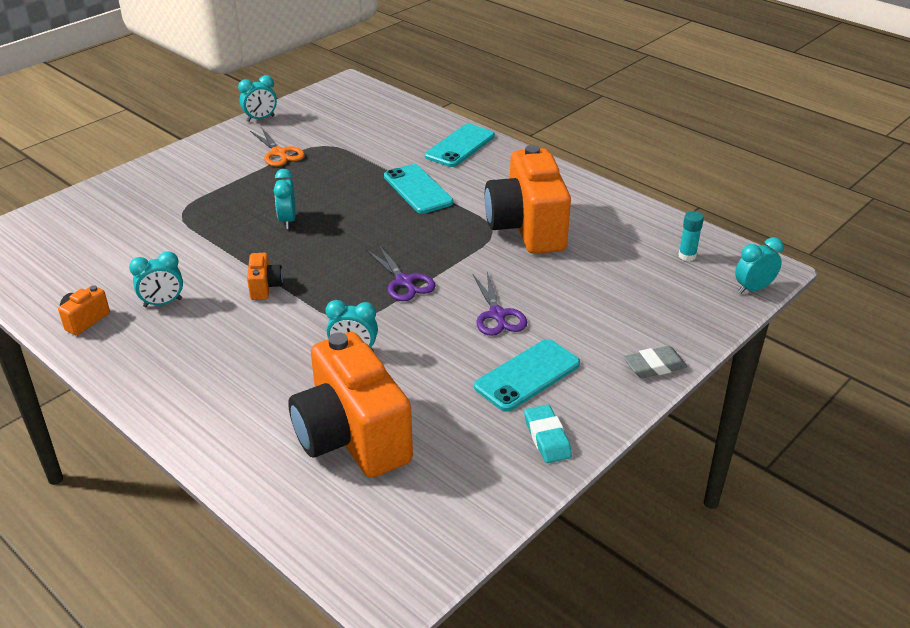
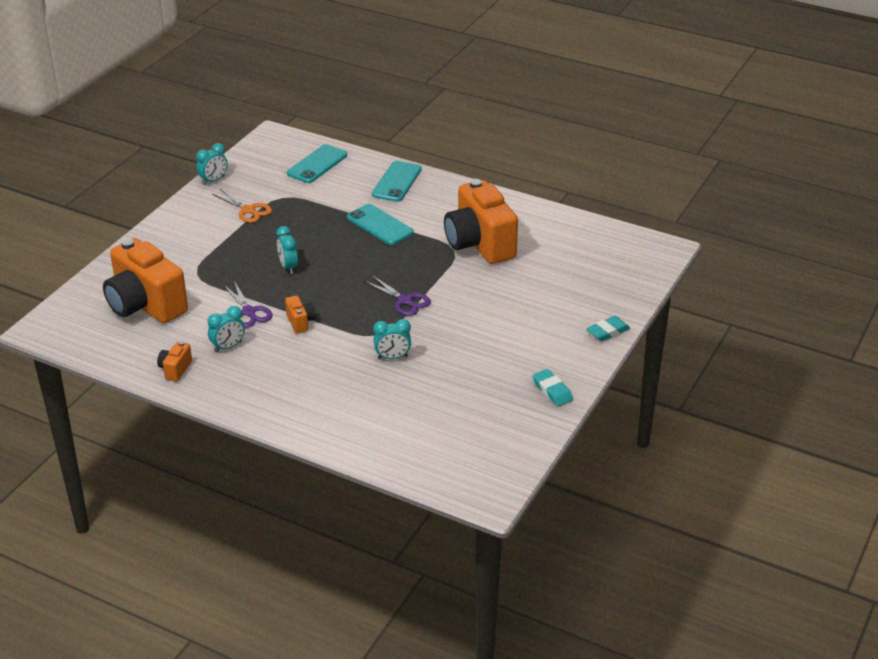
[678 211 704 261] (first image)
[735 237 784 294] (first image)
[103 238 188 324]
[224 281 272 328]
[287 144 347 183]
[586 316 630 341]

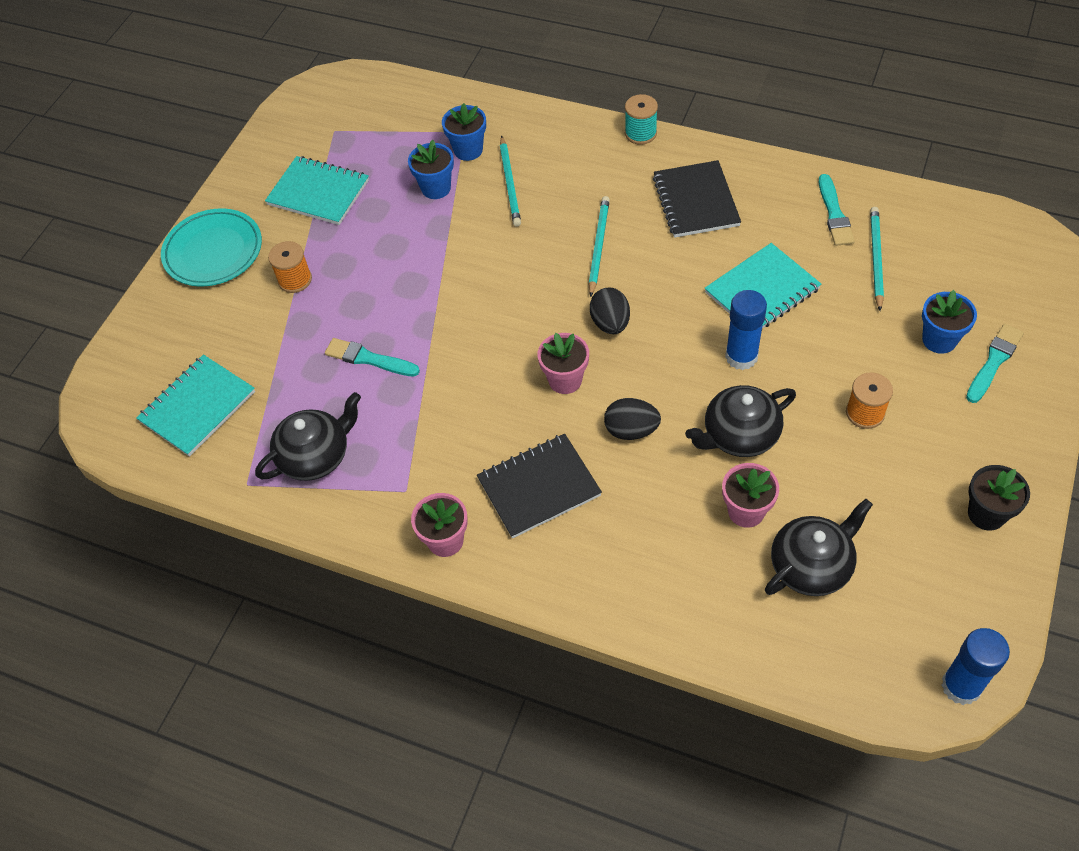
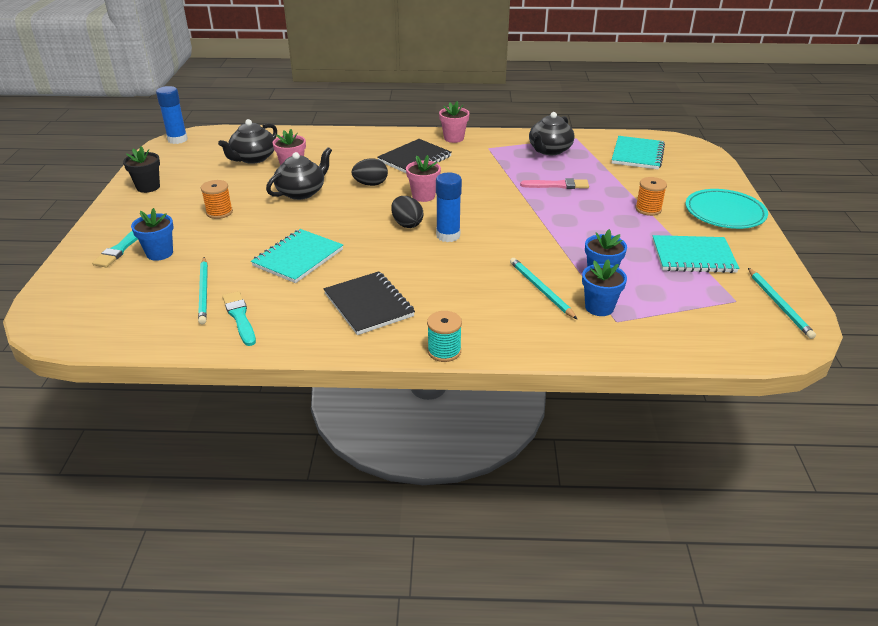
[748 268 816 339]
[436 173 462 242]
[520 178 589 189]

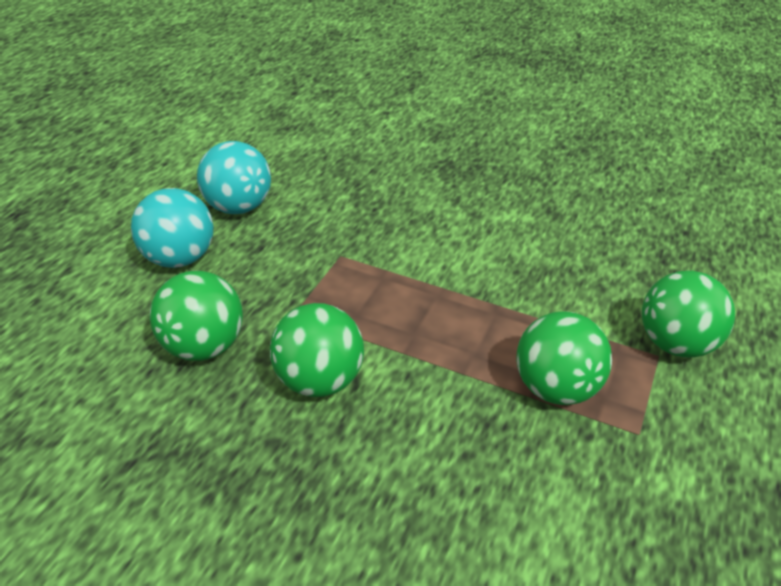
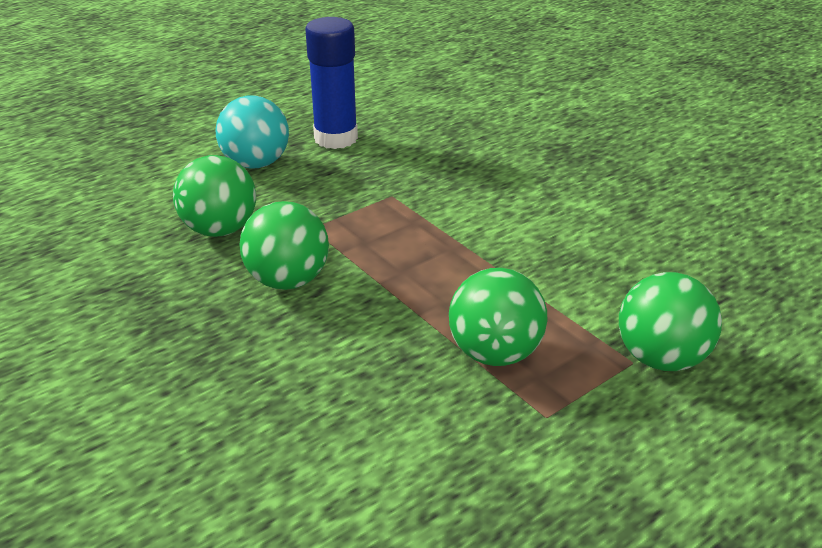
[305 17 358 149]

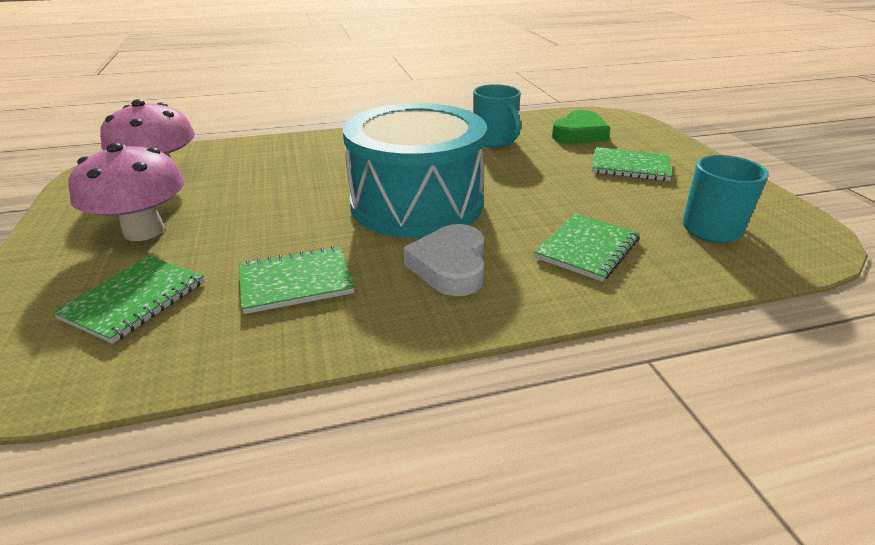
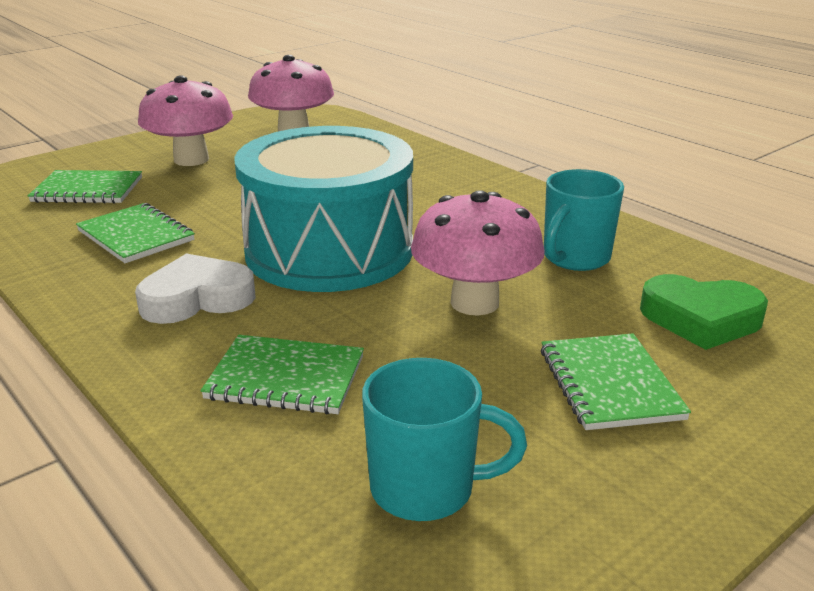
[411 190 545 316]

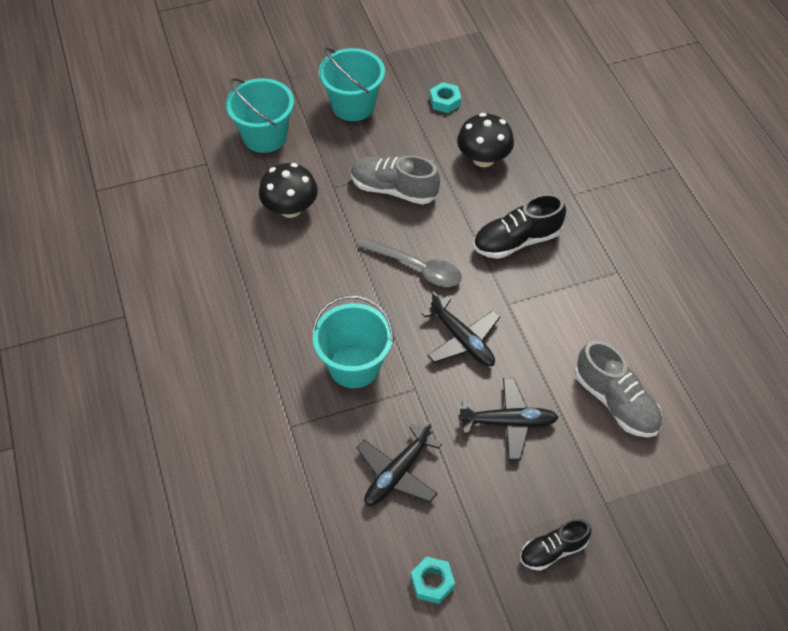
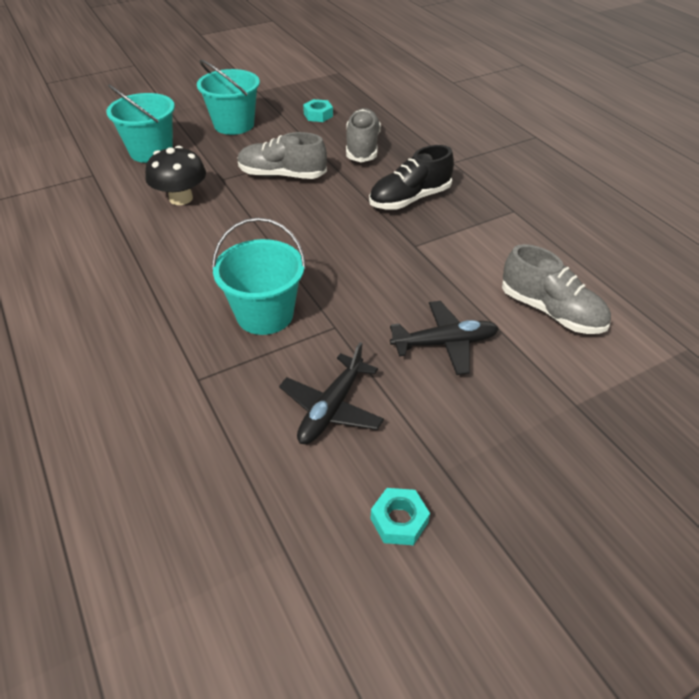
[358 237 462 287] (first image)
[421 292 500 367] (first image)
[520 519 591 571] (first image)
[346 108 381 162]

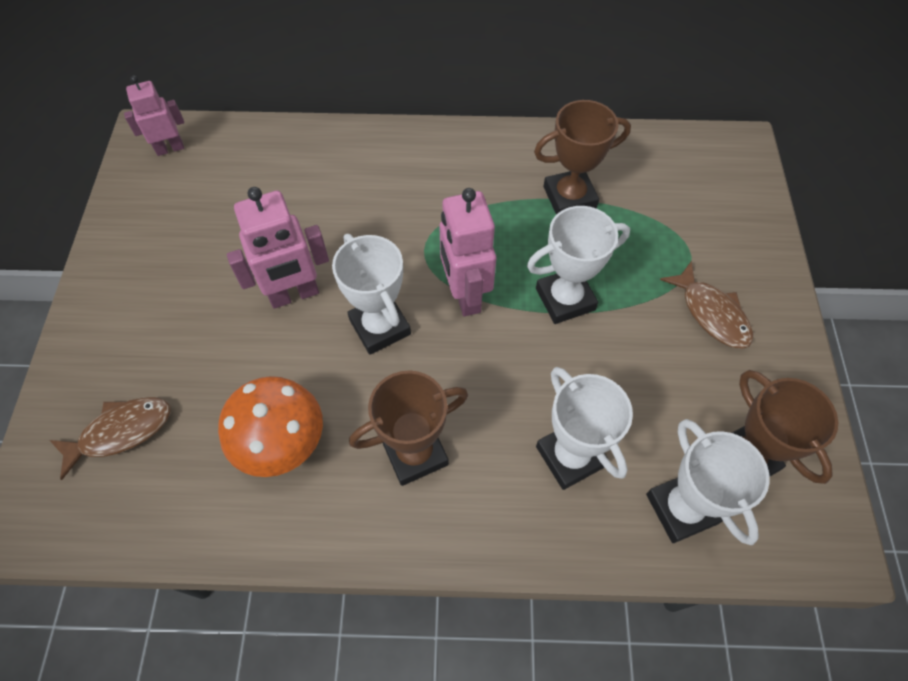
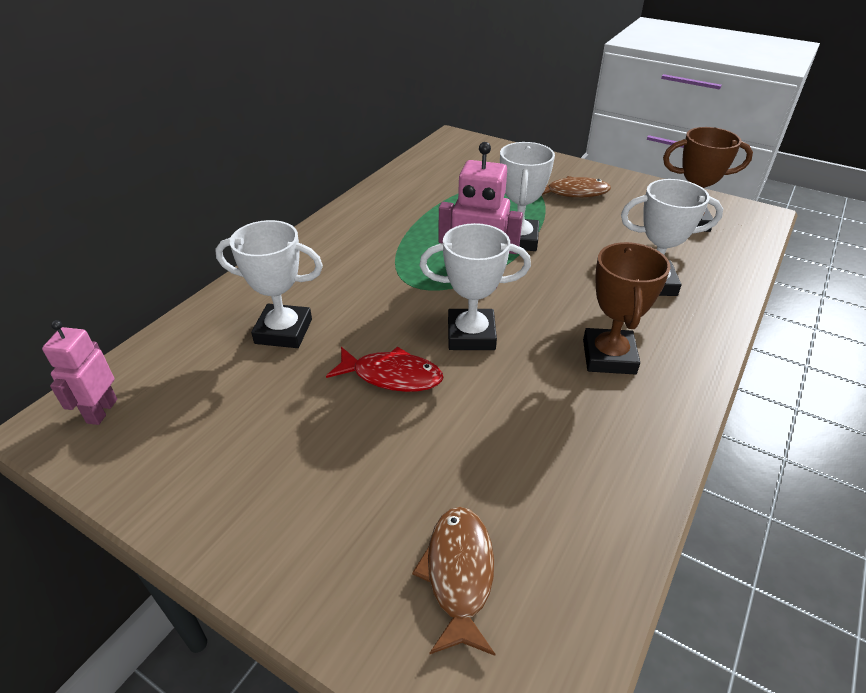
[218 376 323 477] (first image)
[534 100 631 215] (first image)
[215 220 323 348]
[326 346 443 392]

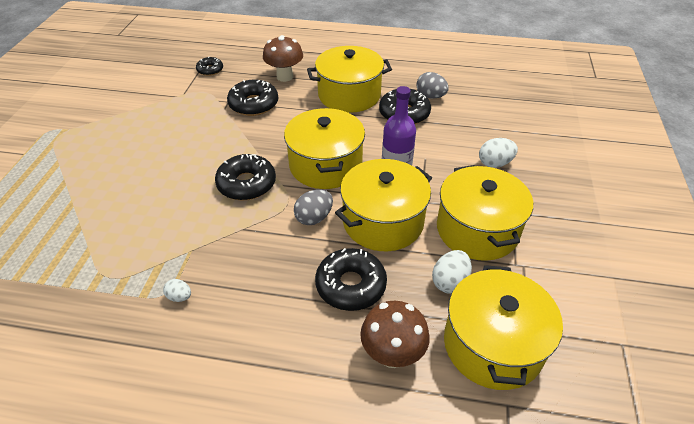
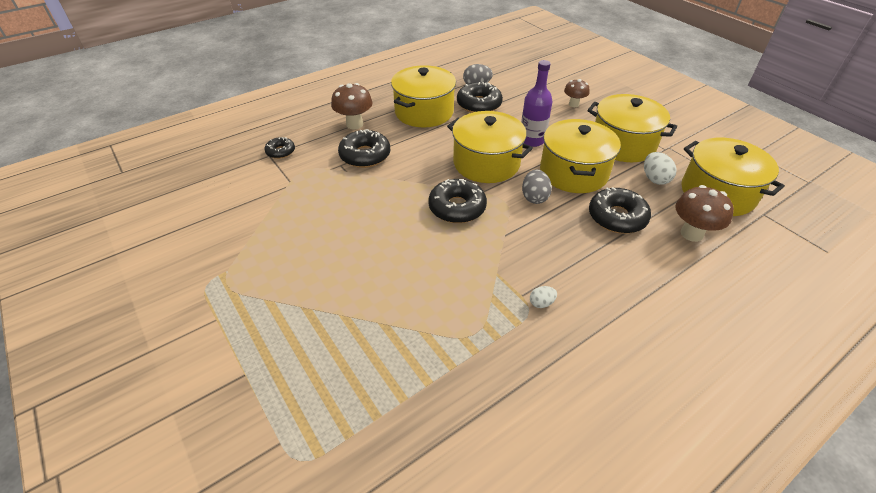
[564 79 589 107]

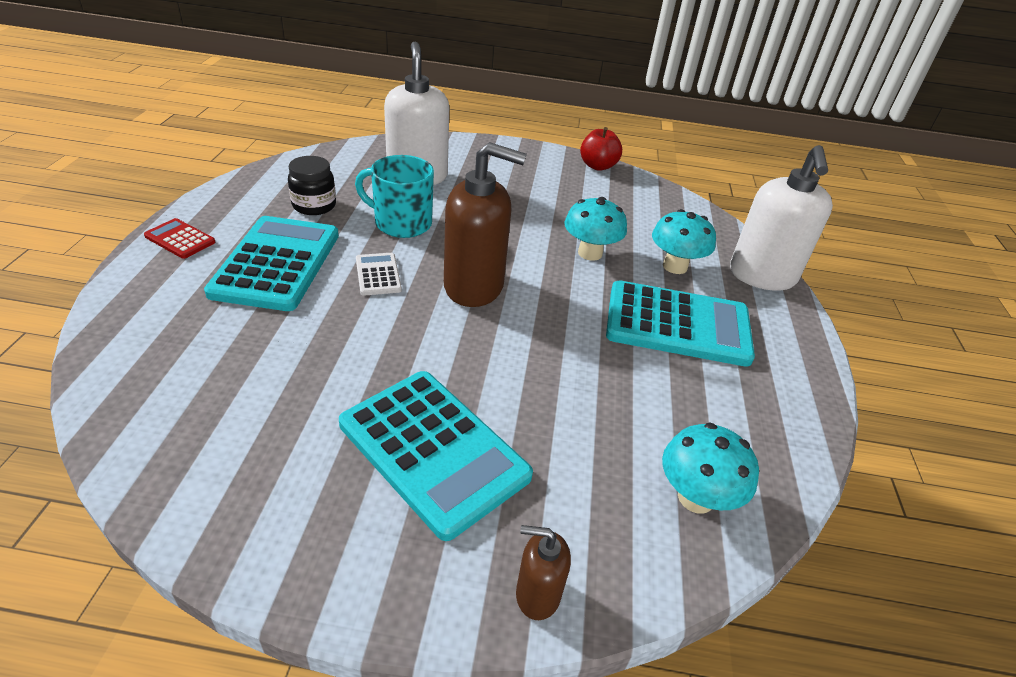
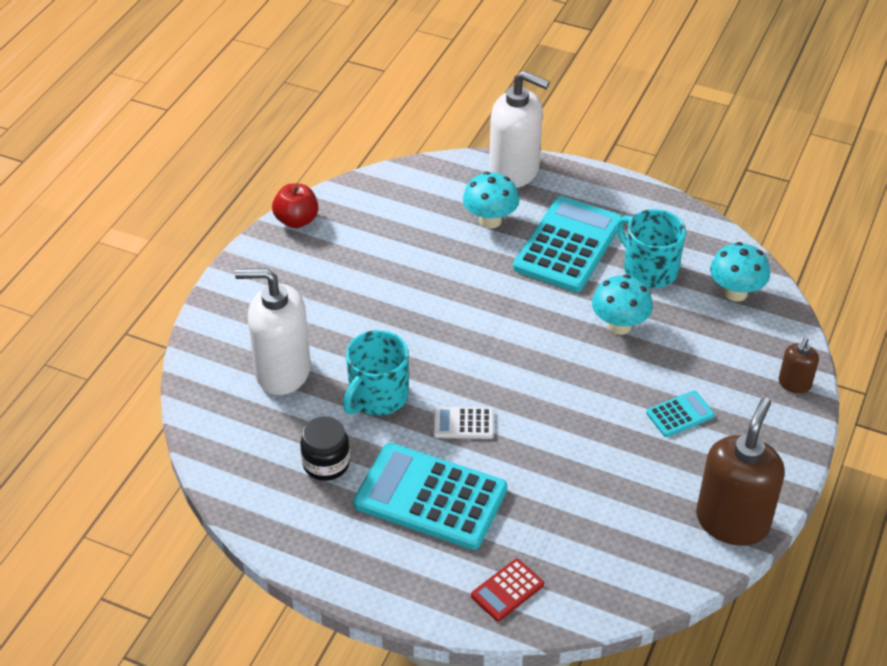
[616 209 686 288]
[471 559 544 621]
[696 398 785 546]
[592 275 653 335]
[646 390 715 437]

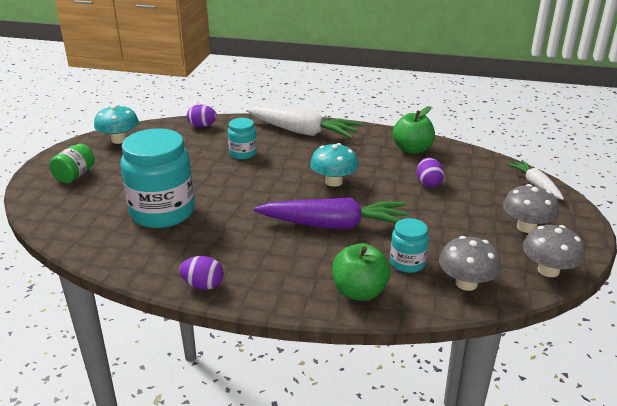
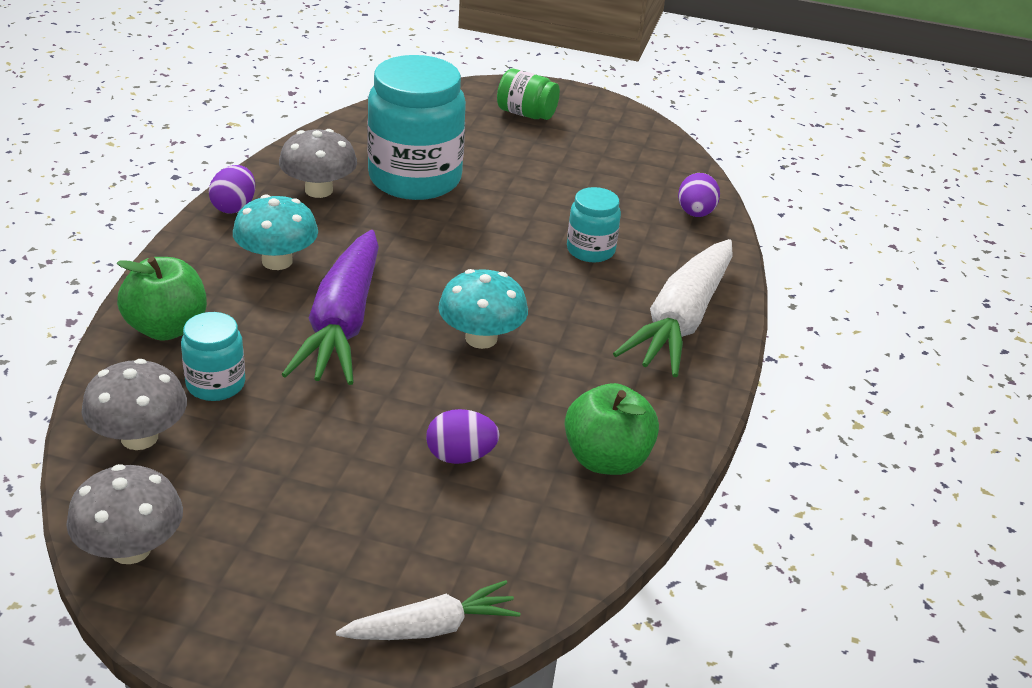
[233 194 318 270]
[279 129 357 198]

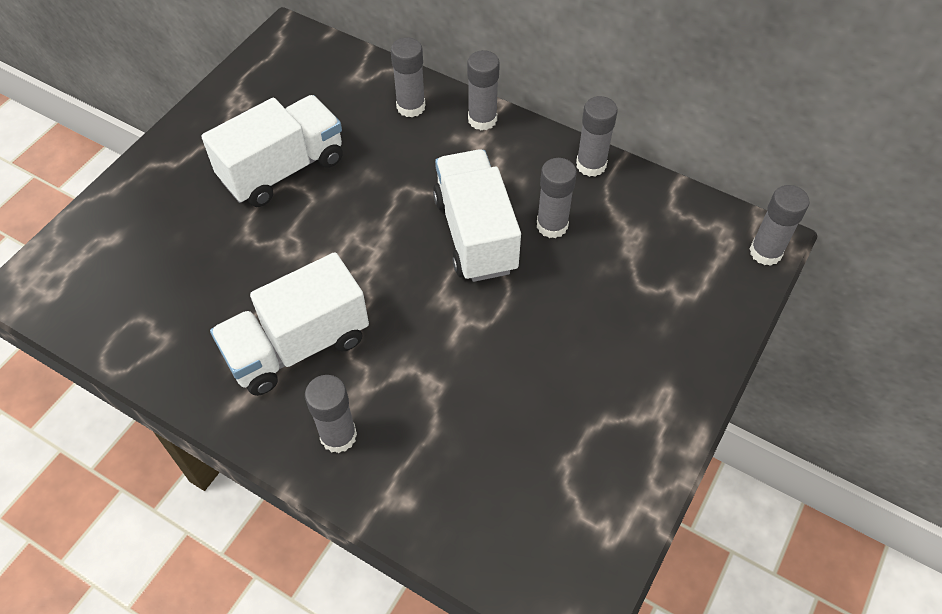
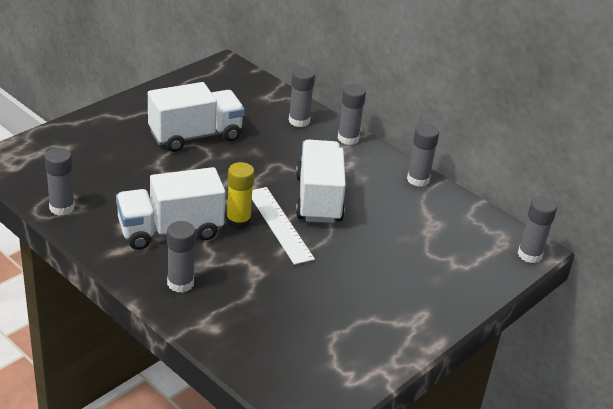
[226 162 255 230]
[252 187 315 265]
[45 148 75 216]

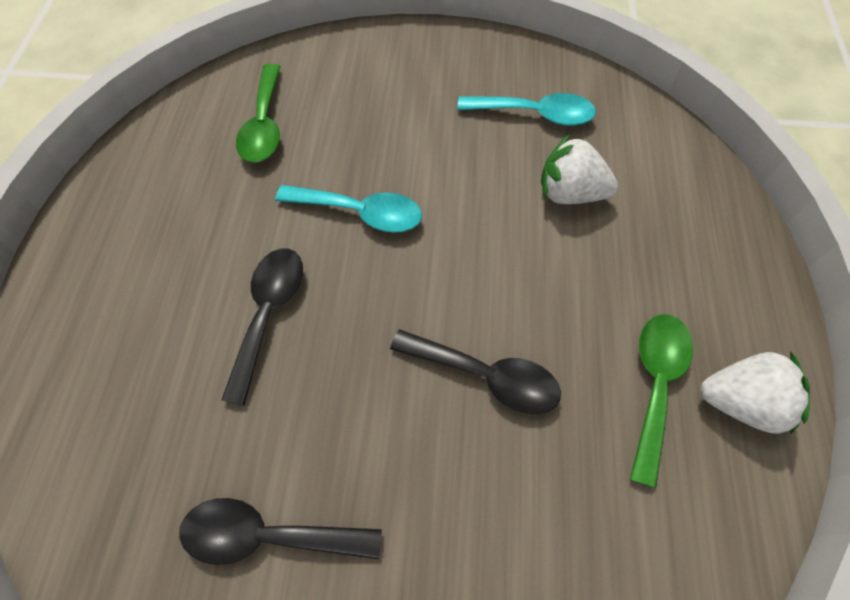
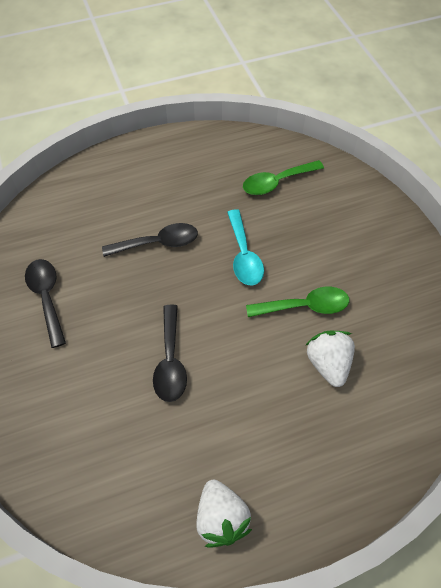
[457 93 596 126] (first image)
[246 287 349 317]

